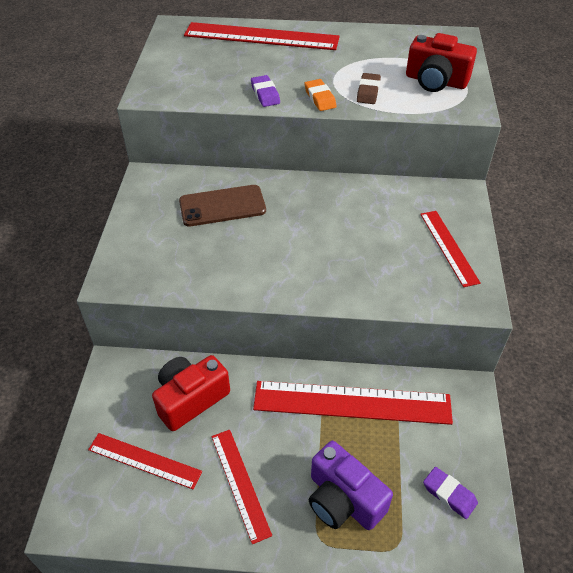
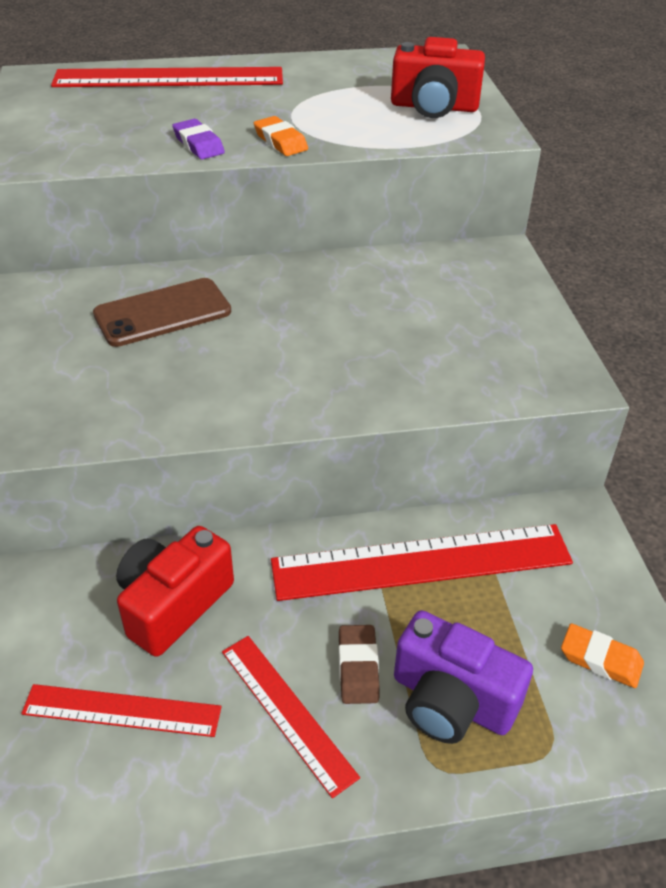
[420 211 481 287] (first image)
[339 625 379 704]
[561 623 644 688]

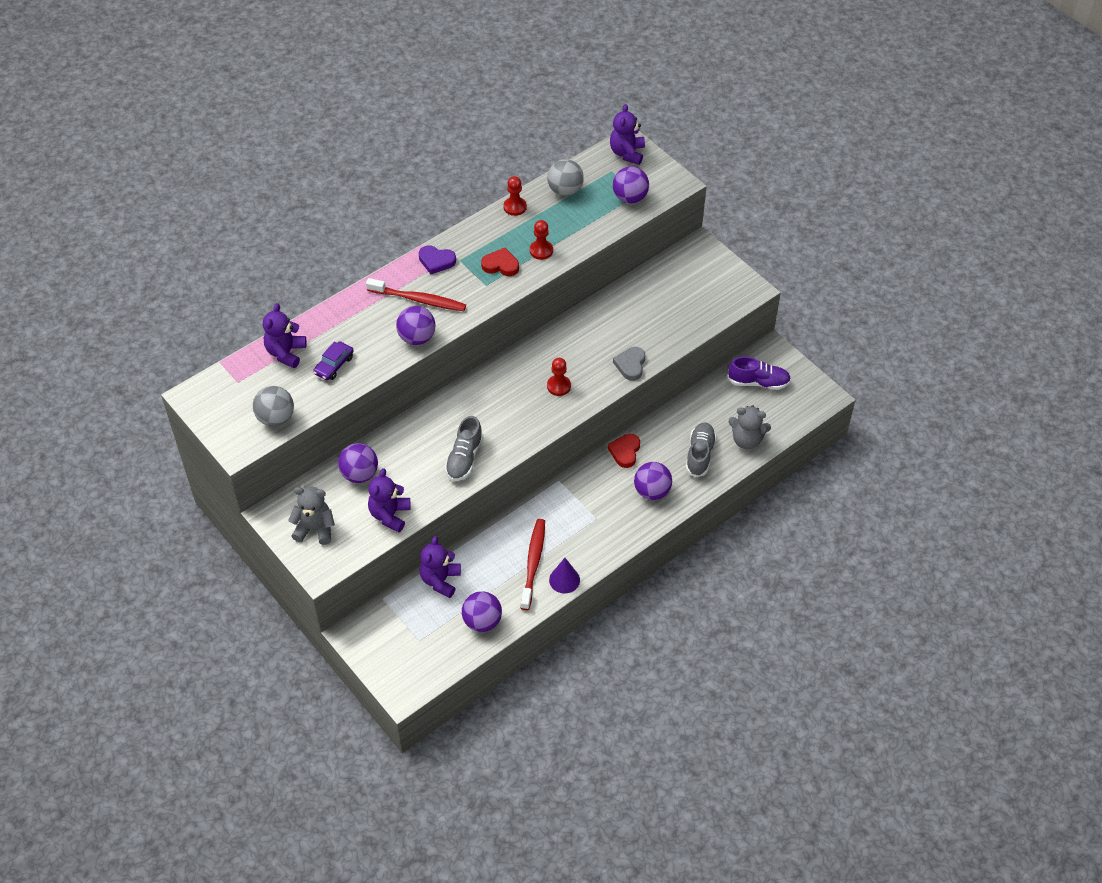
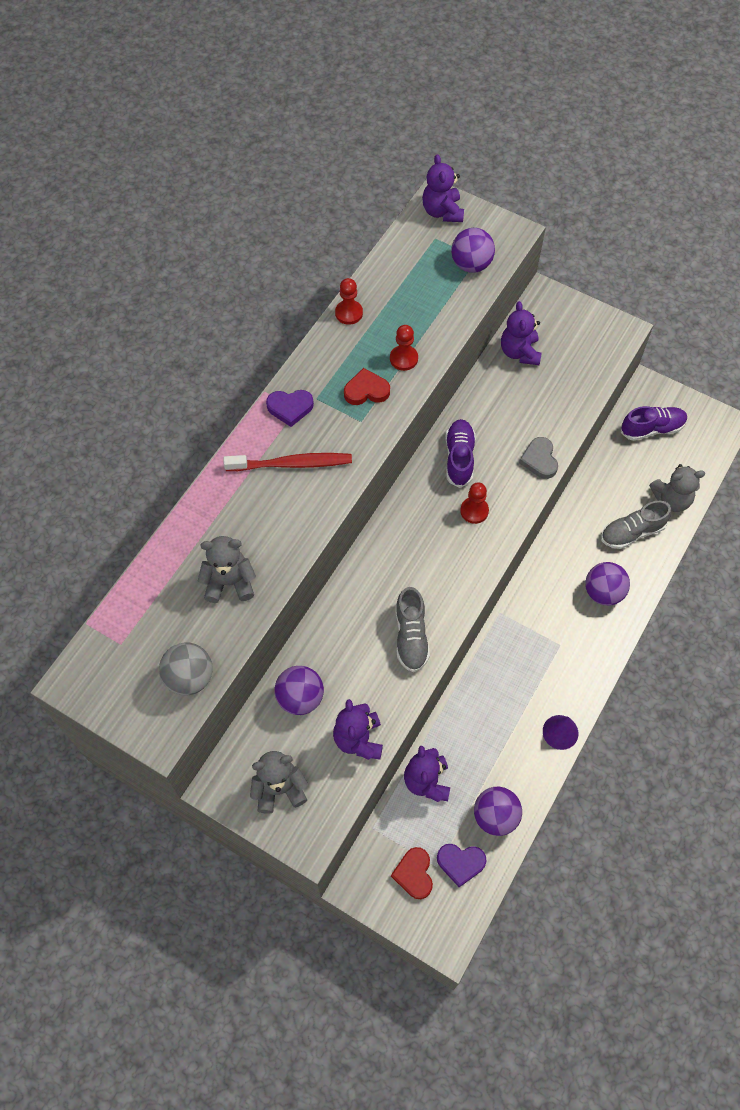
[396 306 436 345] (first image)
[521 519 545 610] (first image)
[547 159 584 196] (first image)
[437 844 486 887]
[445 419 476 488]
[501 301 542 365]
[391 847 433 899]
[198 536 256 603]
[601 501 671 549]

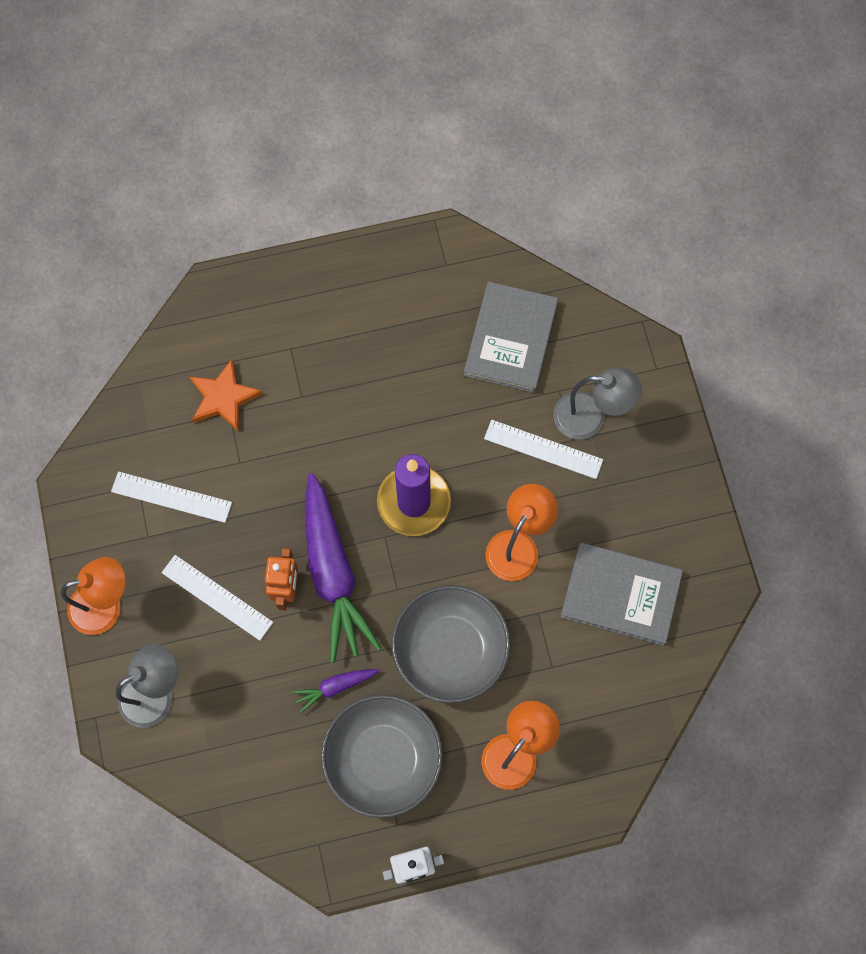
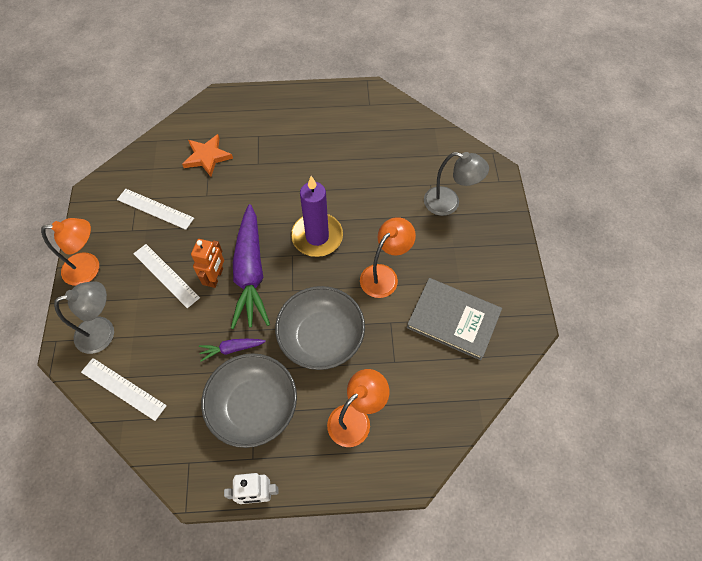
[464 282 558 393] (first image)
[81 358 167 421]

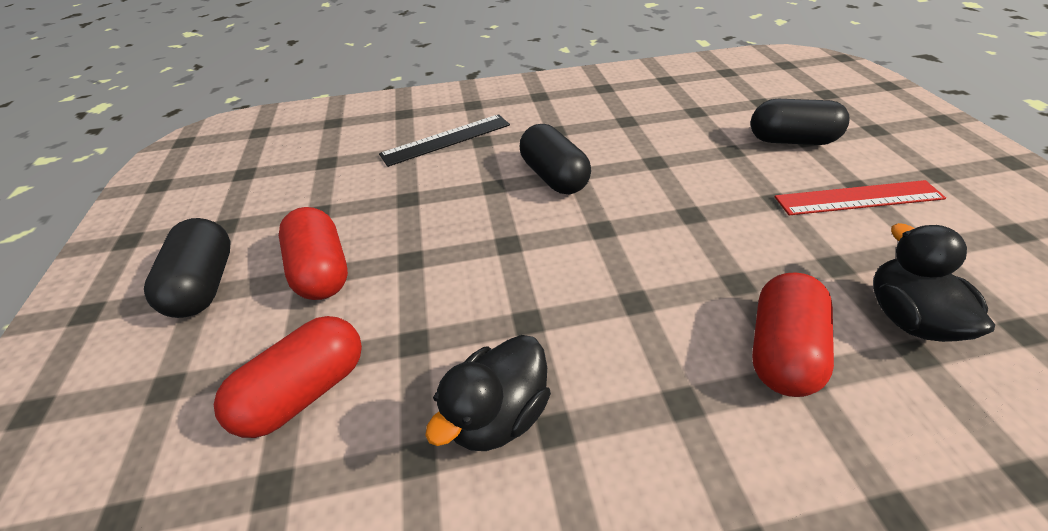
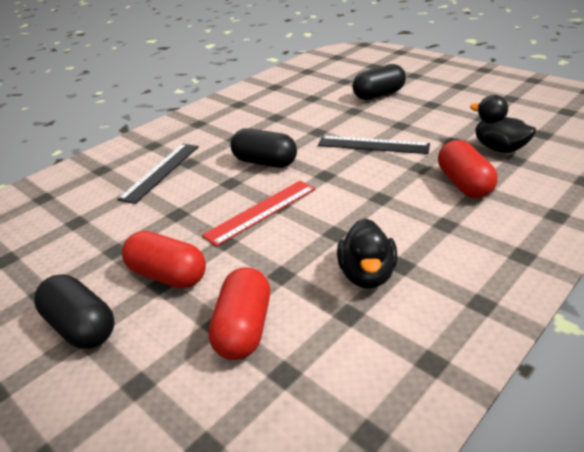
[318 136 430 154]
[202 181 315 246]

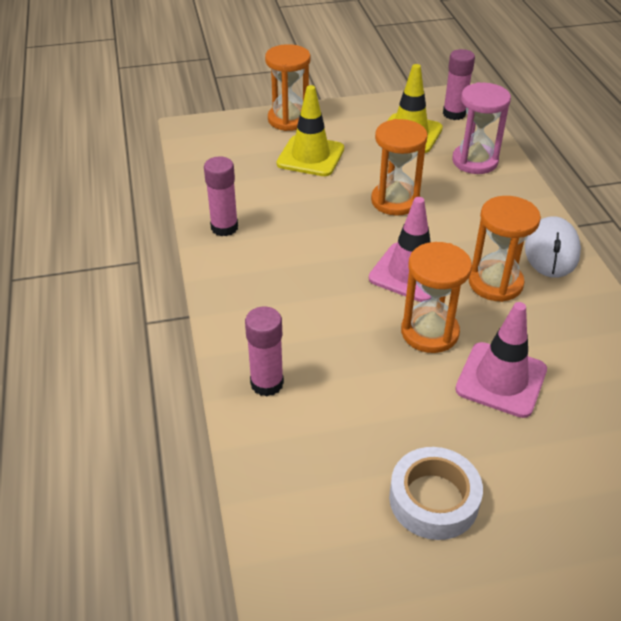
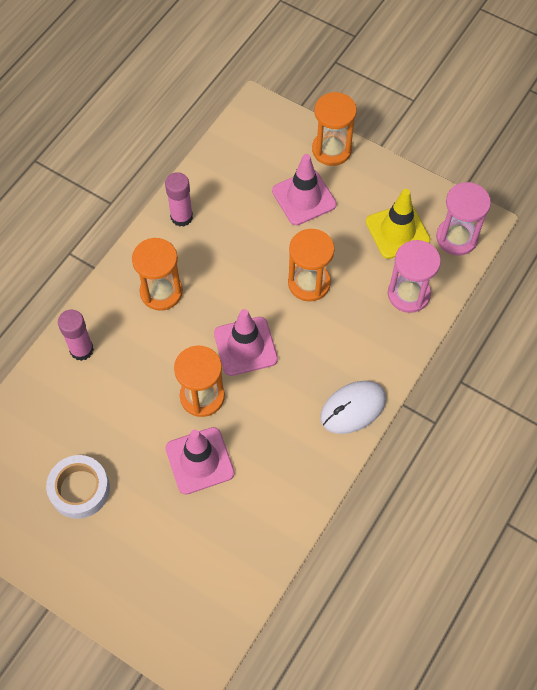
[132 238 183 311]
[436 182 491 255]
[272 154 336 225]

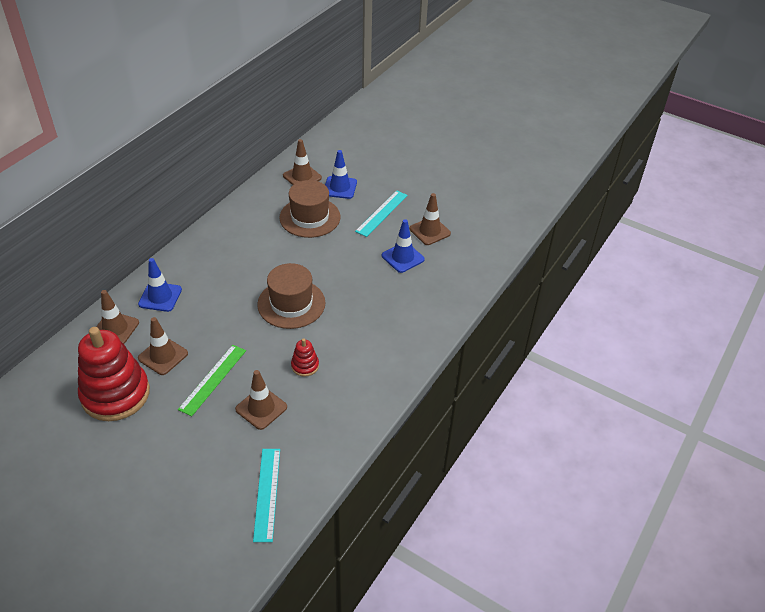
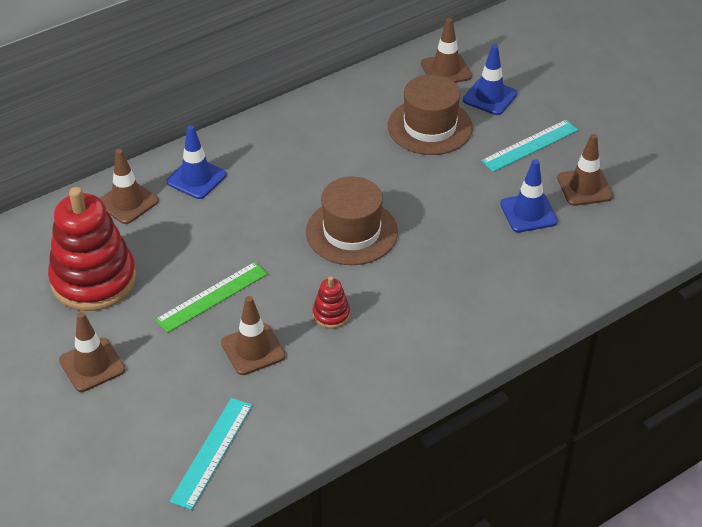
[59 312 125 392]

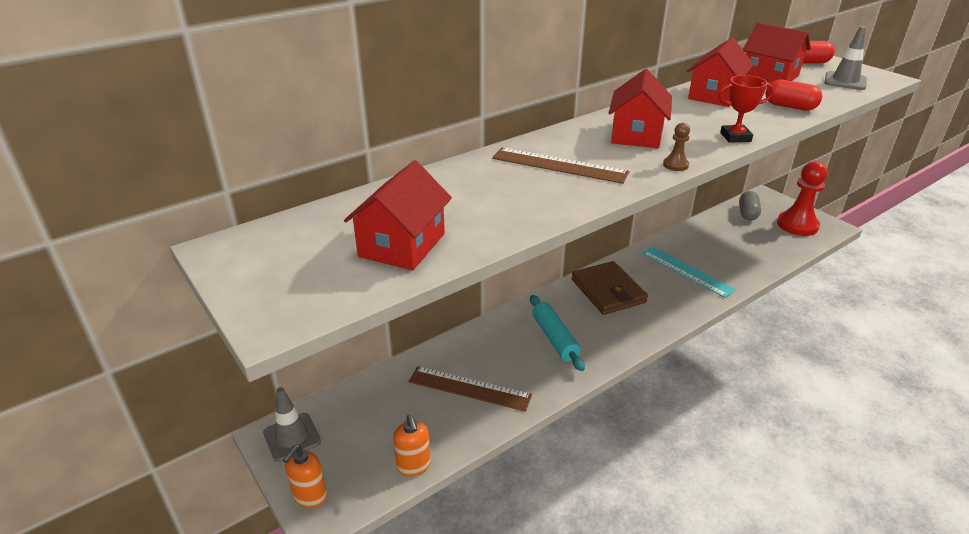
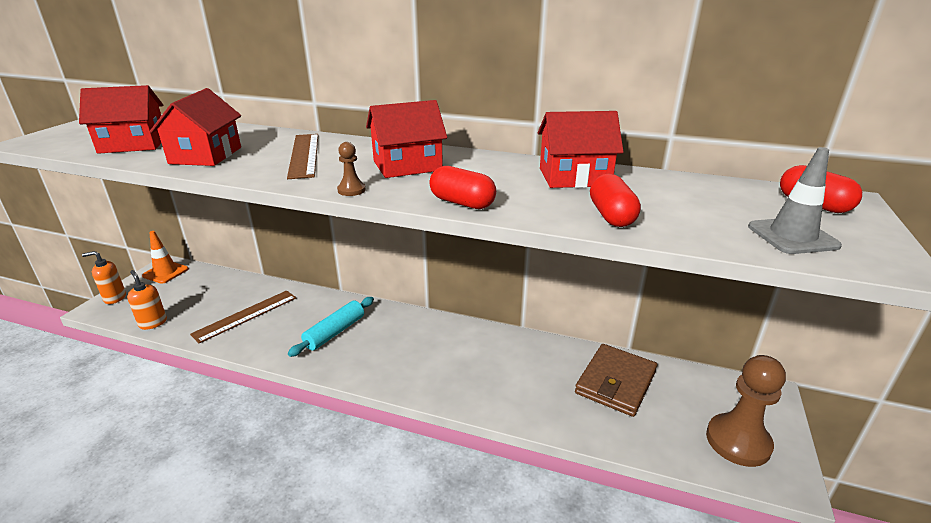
[642 246 736 298] (first image)
[739 191 761 220] (first image)
[575 344 657 417]
[150 88 241 166]
[429 166 496 209]
[142 231 189 284]
[706 355 786 467]
[127 270 167 330]
[190 290 296 343]

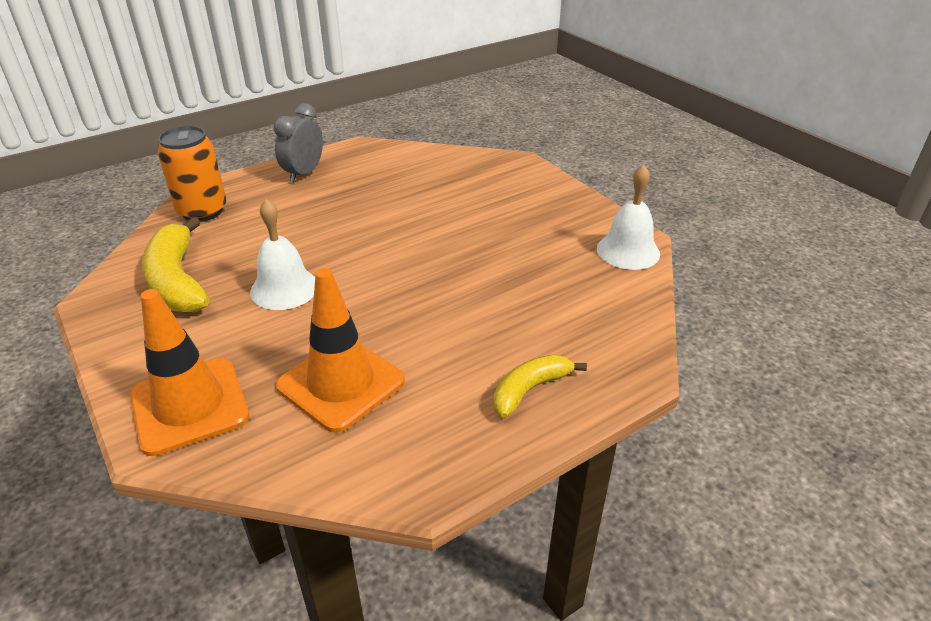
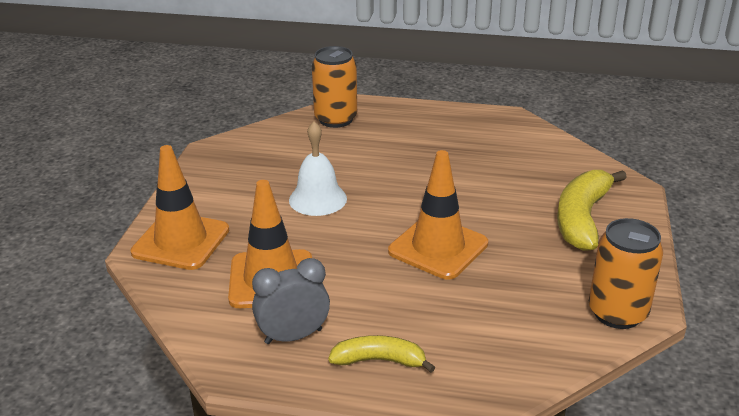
[388 150 488 280]
[557 170 627 251]
[252 258 330 344]
[589 218 663 329]

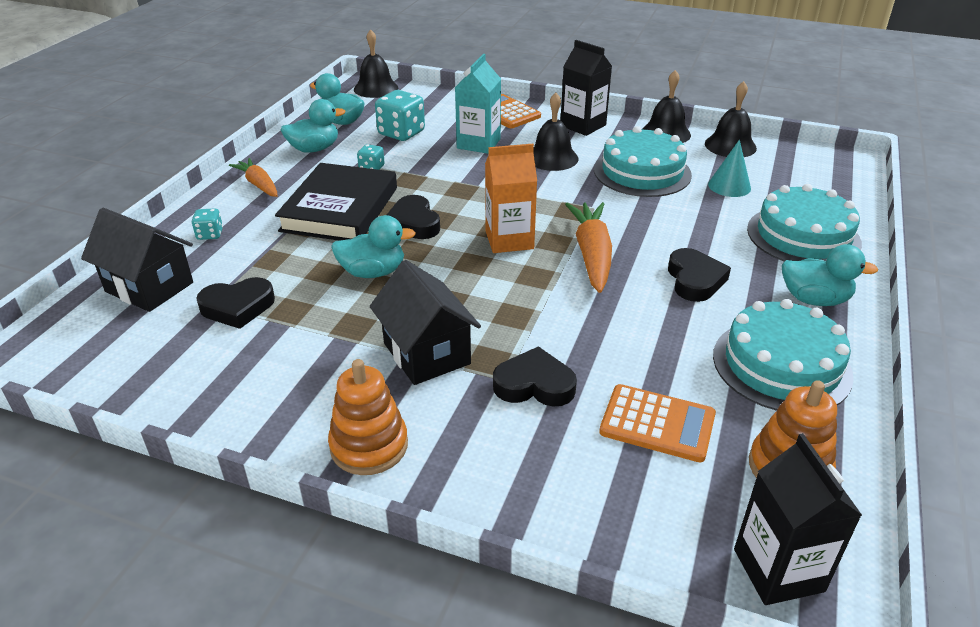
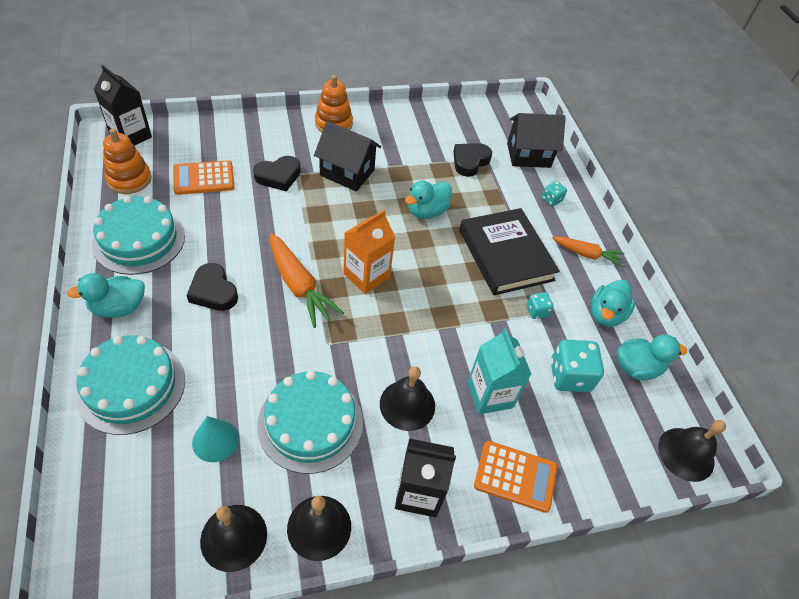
[387 195 440 239] (first image)

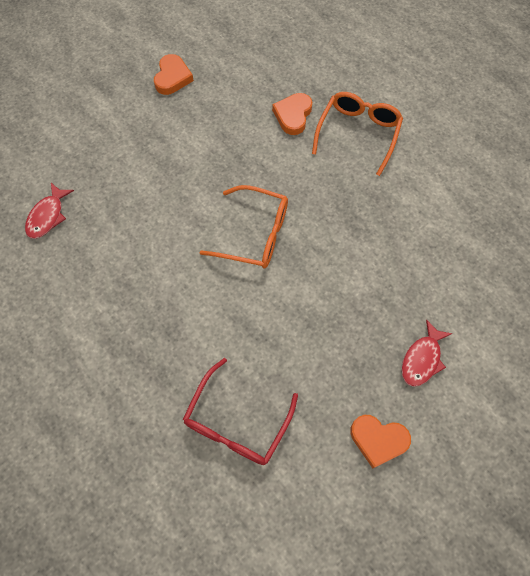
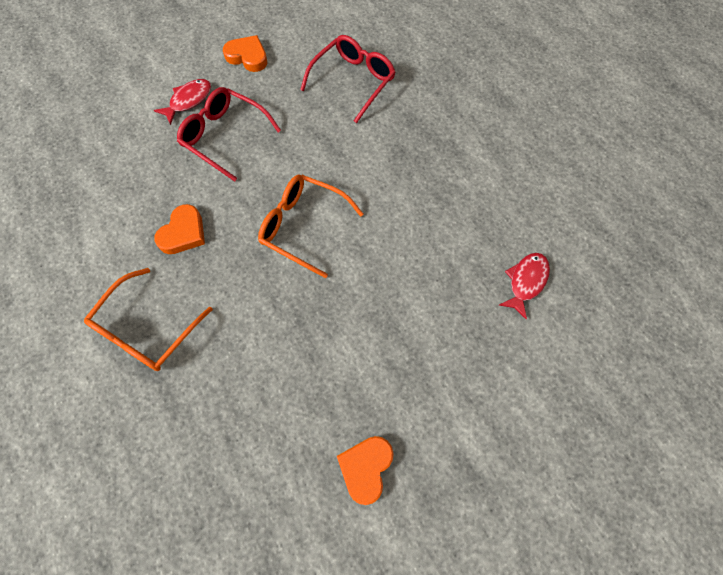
[177 87 281 182]
[154 204 205 254]

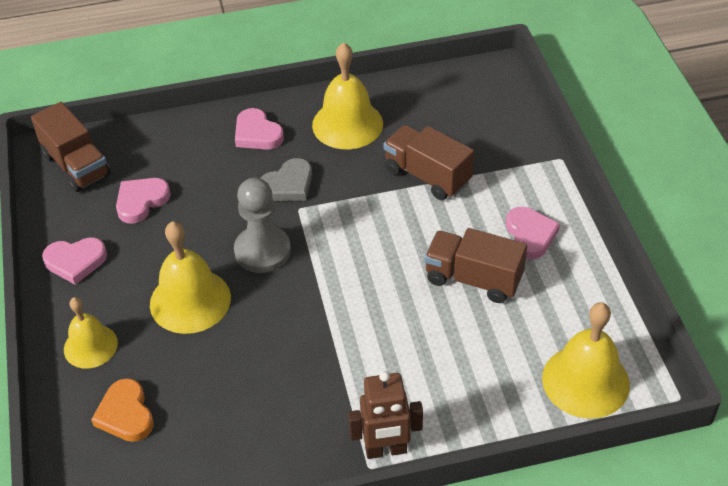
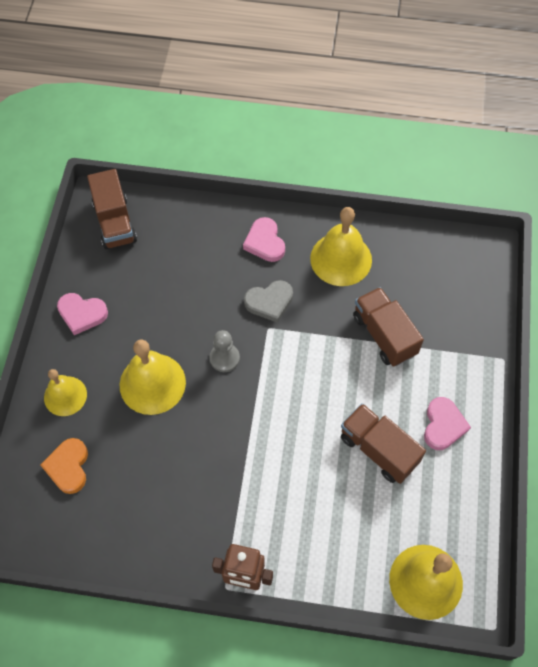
[116 178 171 224] (first image)
[210 330 240 372]

